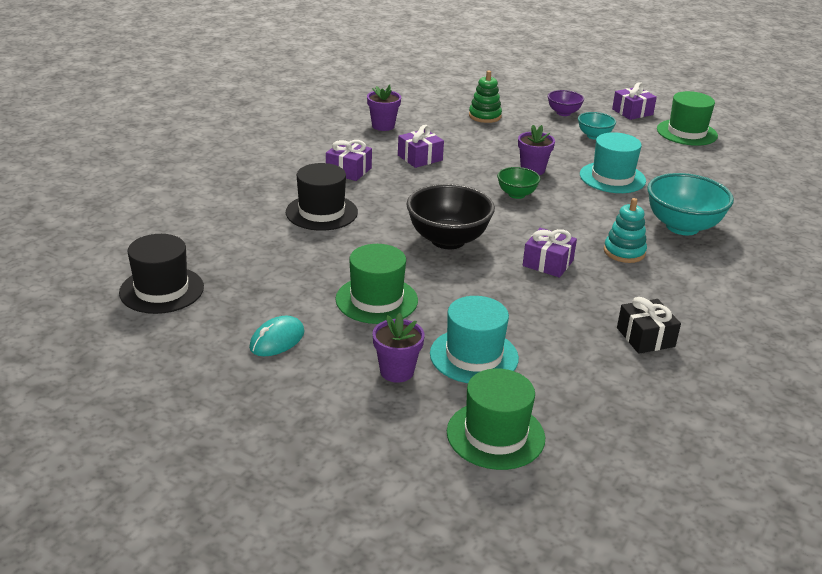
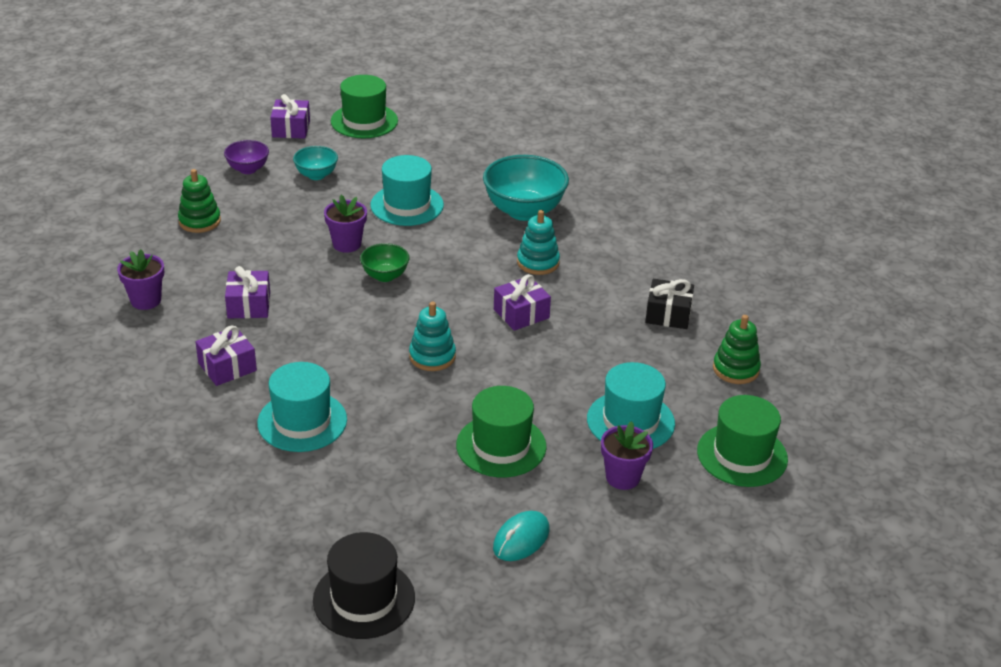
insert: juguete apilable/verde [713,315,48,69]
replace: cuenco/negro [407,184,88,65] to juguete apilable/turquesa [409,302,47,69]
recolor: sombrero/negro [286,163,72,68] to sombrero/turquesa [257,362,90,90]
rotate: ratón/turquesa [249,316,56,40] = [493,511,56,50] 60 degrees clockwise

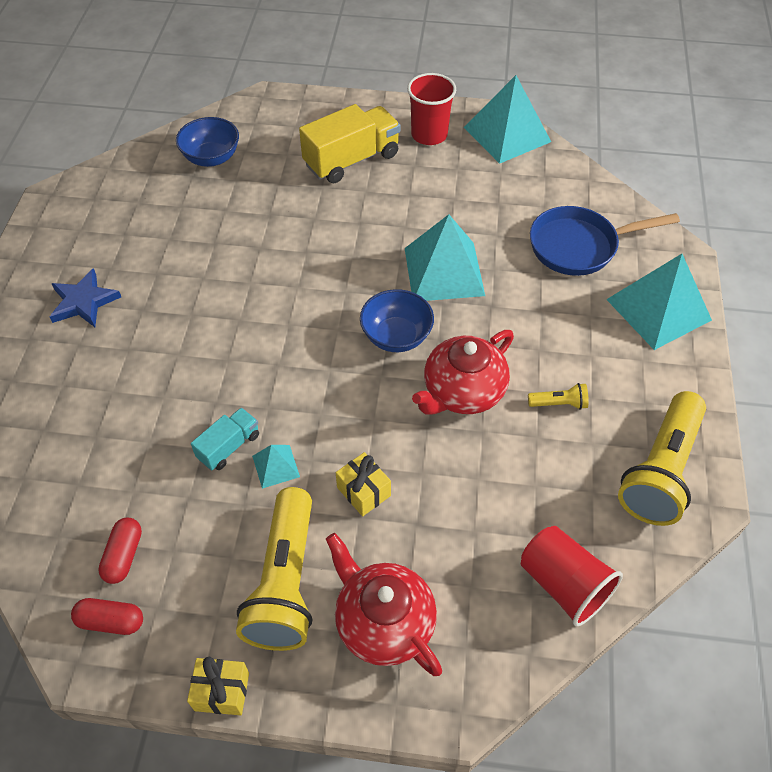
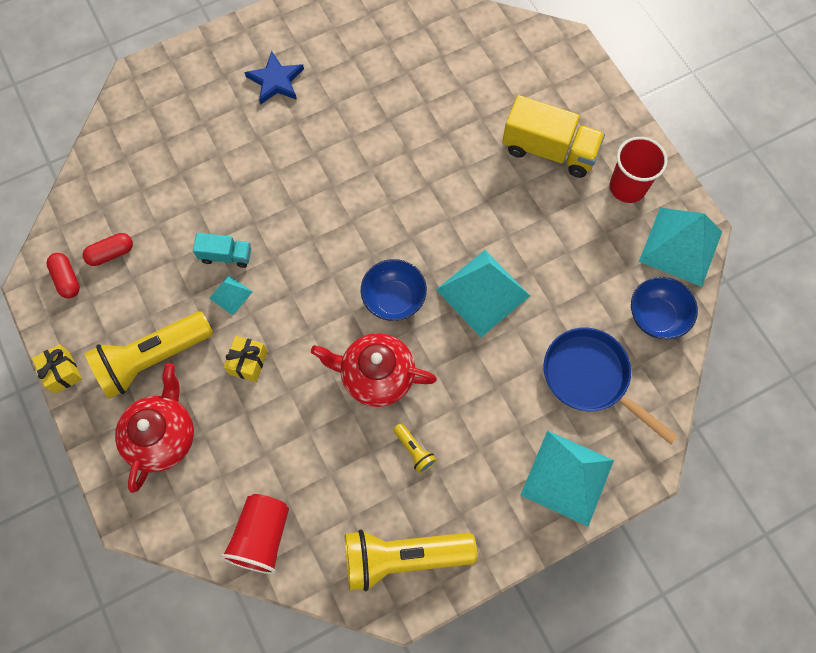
move: cuenco/azul [176,117,63,50] to [631,277,67,62]

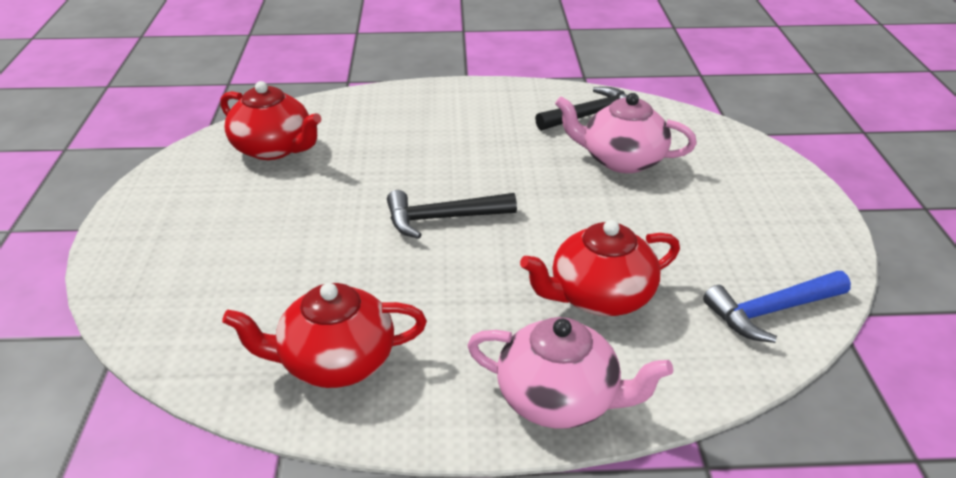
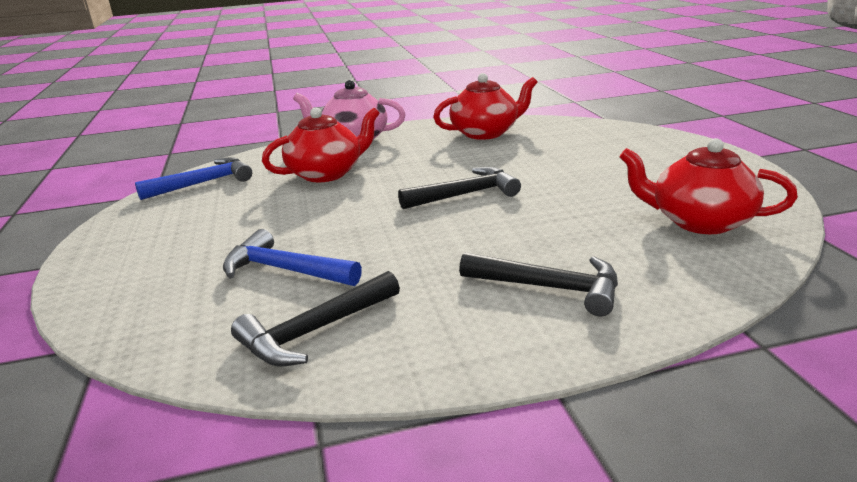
insert: martillo/negro [459,252,159,65]
replace: tetera/rosa [555,93,142,80] to martillo/azul [223,229,139,57]

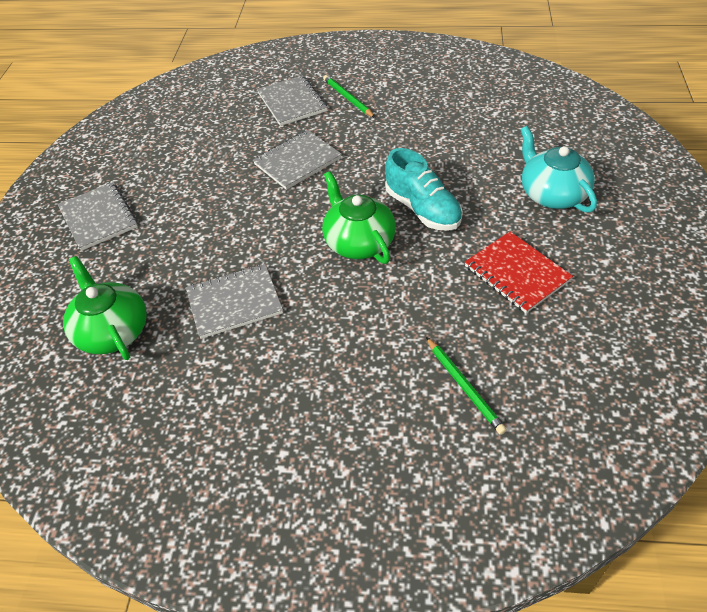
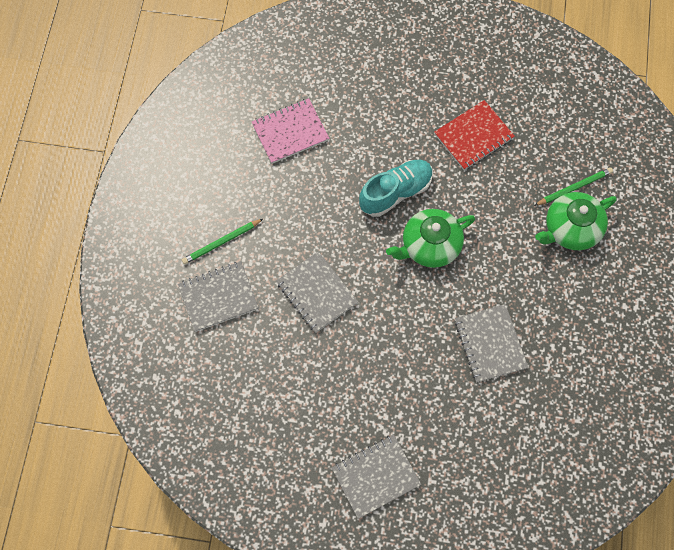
delete: tetera/turquesa [520,126,77,87]
insert: cuaderno/rosa [252,98,77,66]
move: tetera/verde [63,256,84,104] to [535,192,82,58]

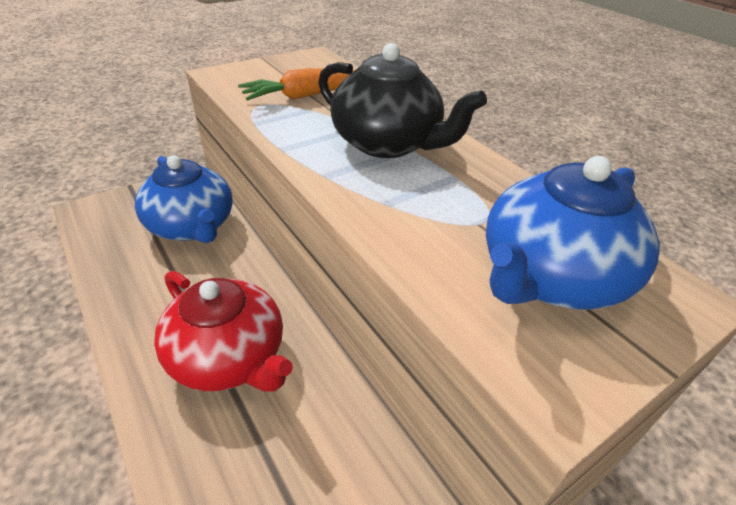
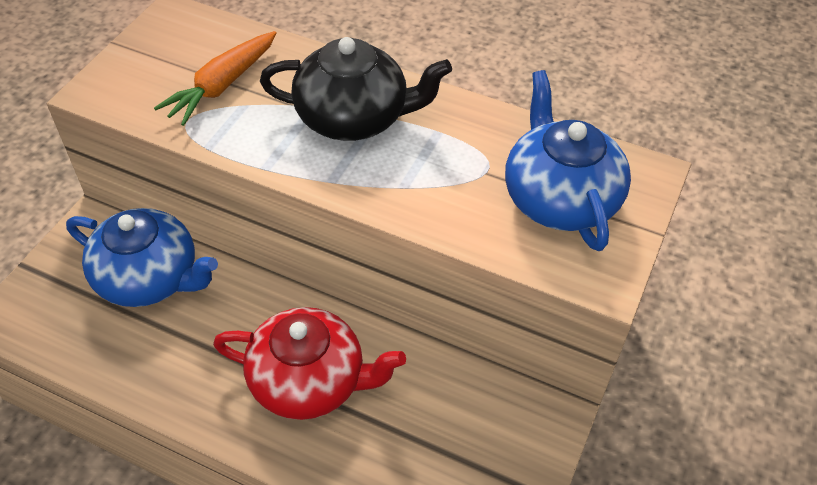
rotate: tetera/azul [486,156,174,154] = [505,70,126,181] 150 degrees clockwise

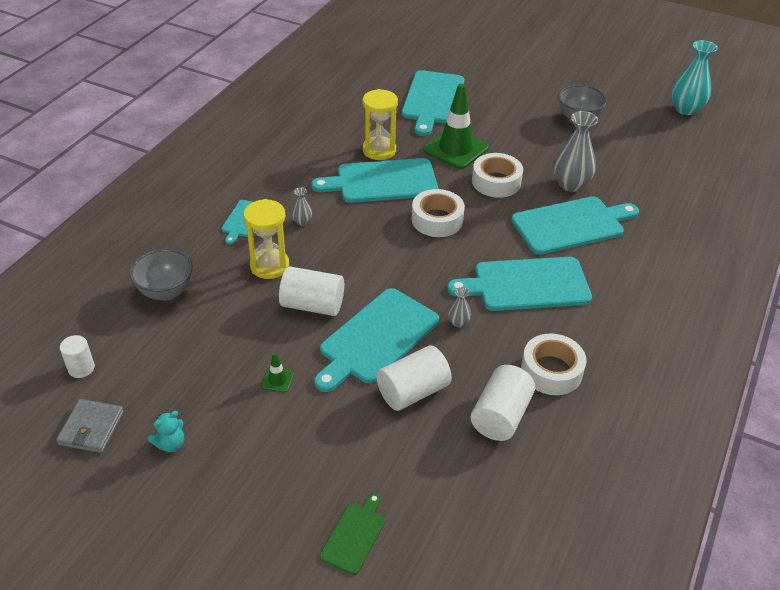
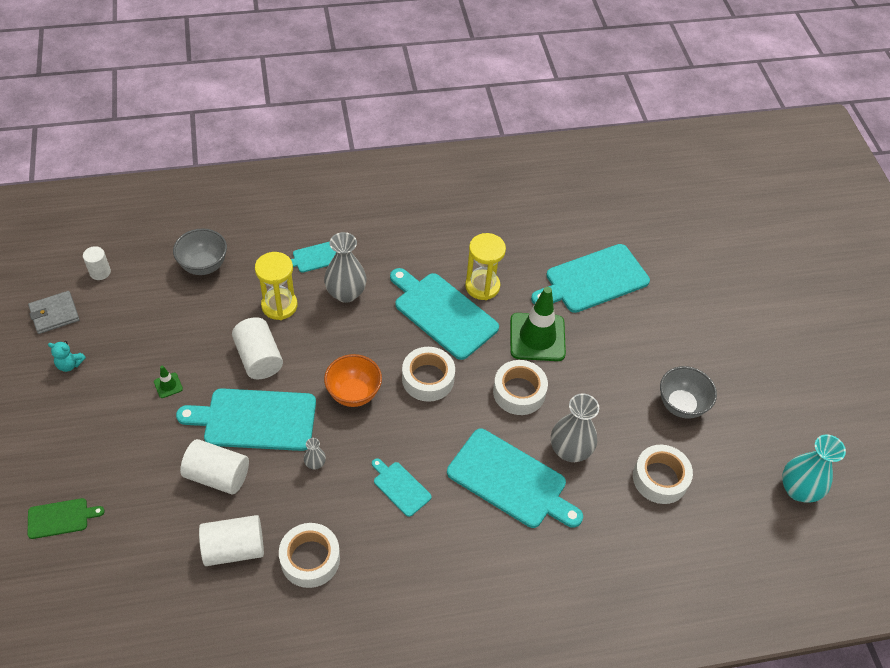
insert: cuenco/naranja [324,354,58,53]; cinta adhesiva/blanco [633,445,60,59]
resize: florero/gris [292,187,20,39] = [324,232,43,71] x2.13; tabla de cortar/turquesa [447,257,145,54] = [372,458,60,59] x0.50

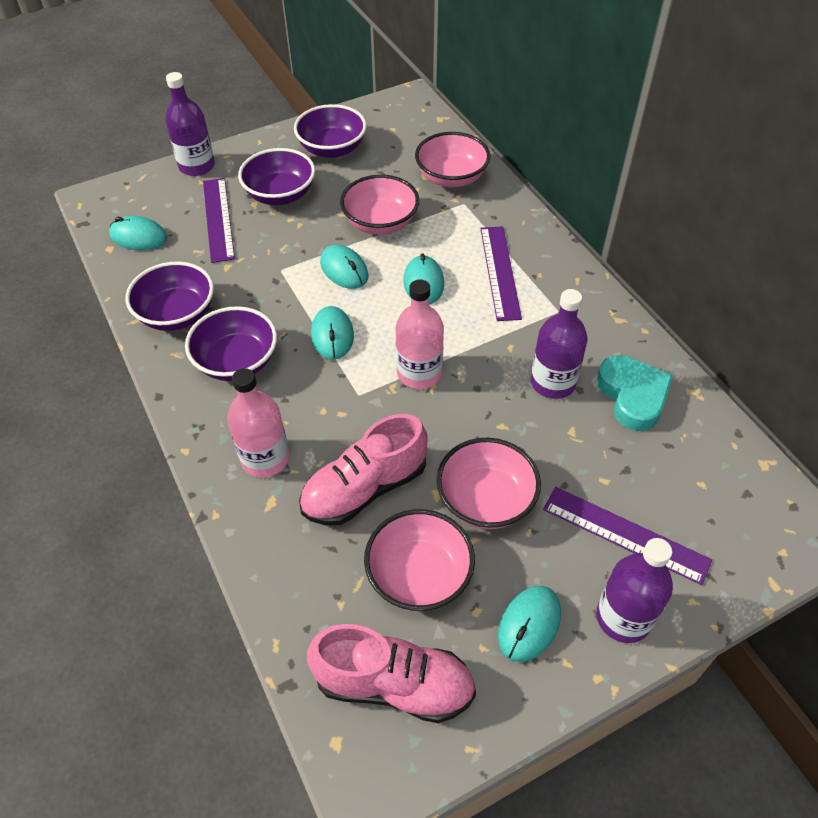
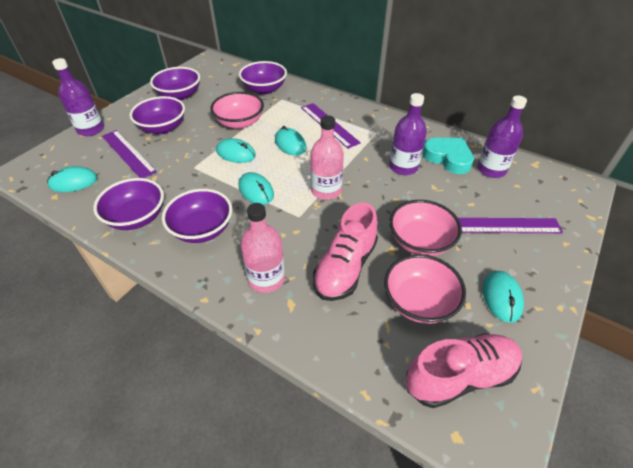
move: botella/morado [596,538,77,105] to [477,96,50,82]
recolor: cuenco/rosa [415,132,76,55] to cuenco/morado [239,61,48,33]

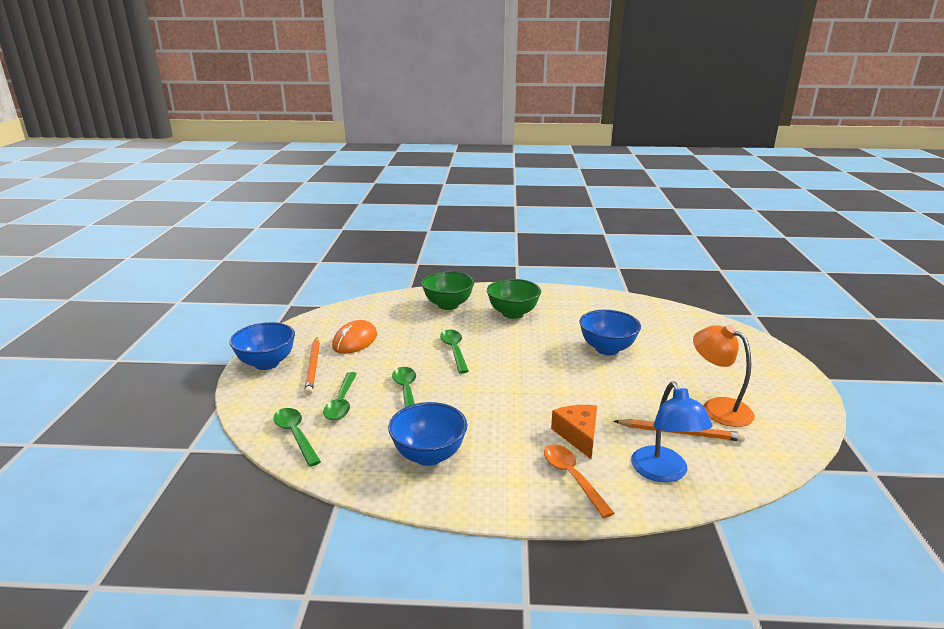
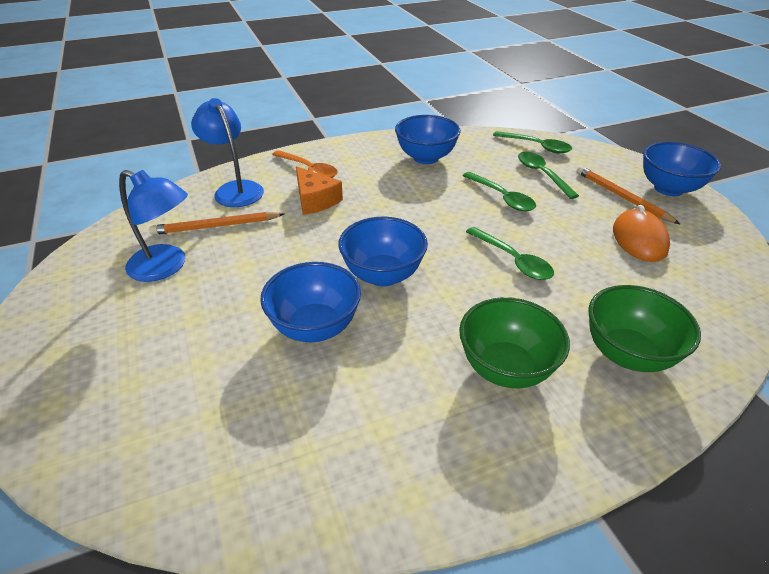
insert: cuenco/azul [338,217,90,70]
recolor: lámpara/naranja [693,325,62,102] to lámpara/azul [119,170,69,112]

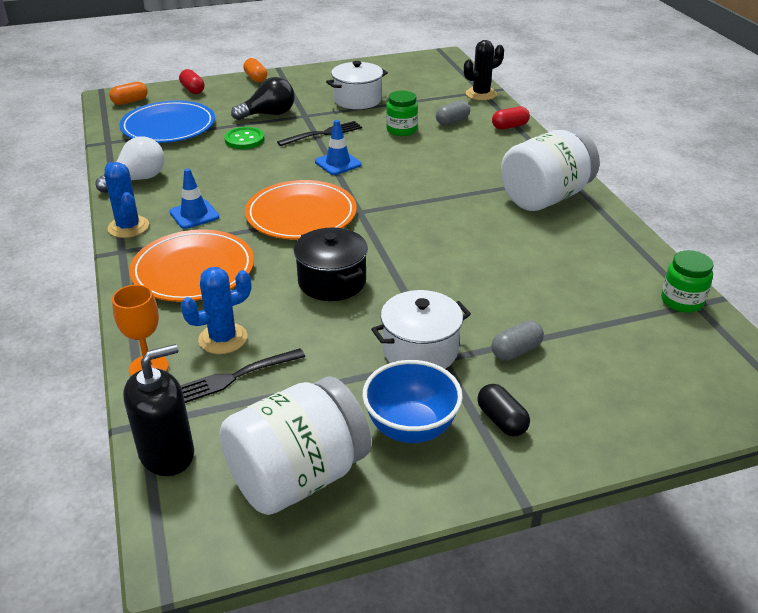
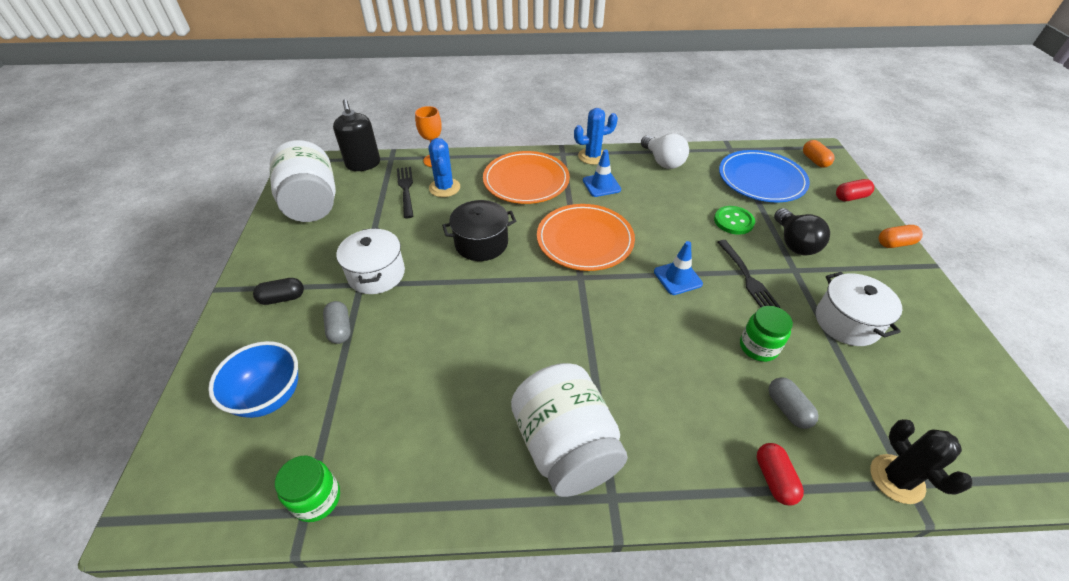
move: cuenco/azul [362,360,101,83] to [208,341,90,77]

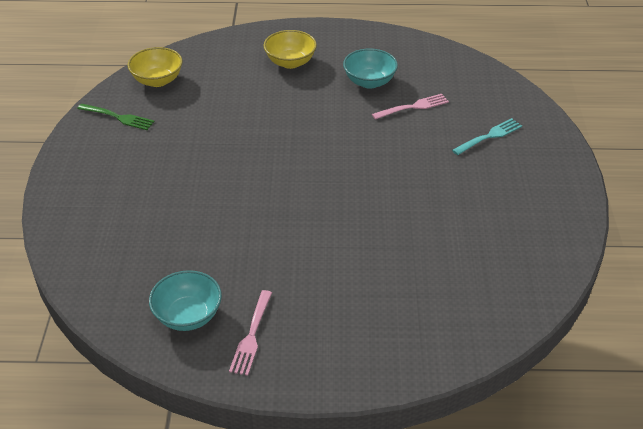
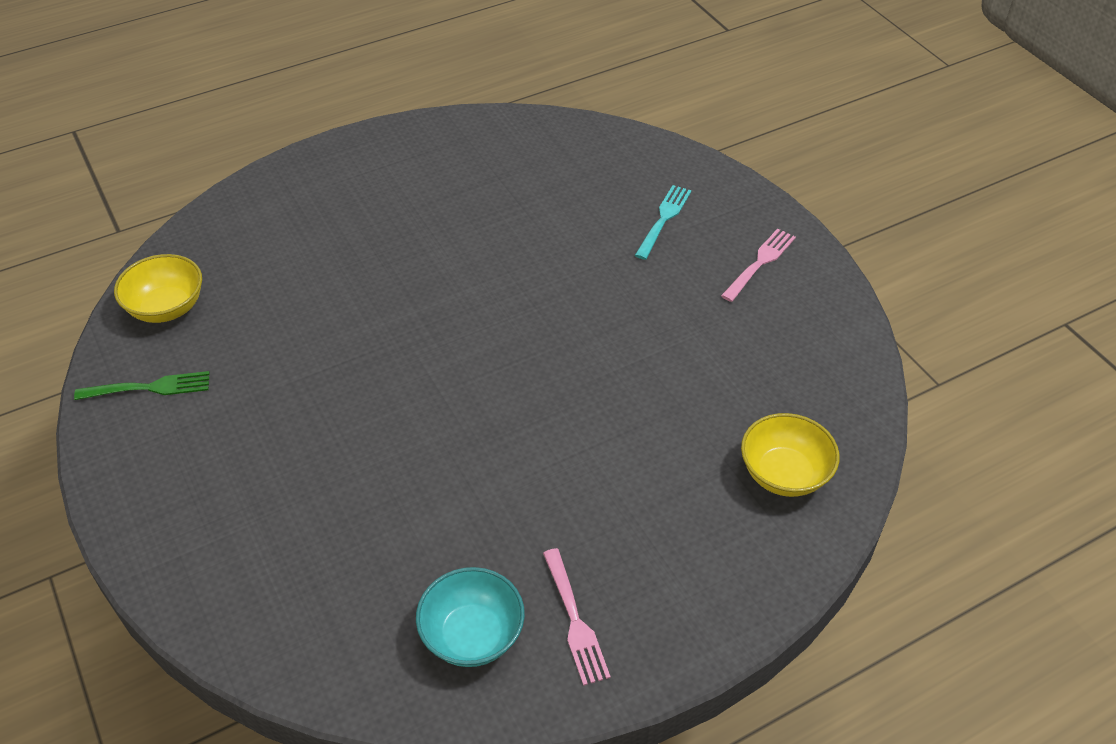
delete: cuenco/turquesa [343,49,55,40]
move: cuenco/amarillo [264,30,53,39] to [741,413,99,84]; tenedor/rosa [372,94,77,26] to [721,229,75,73]

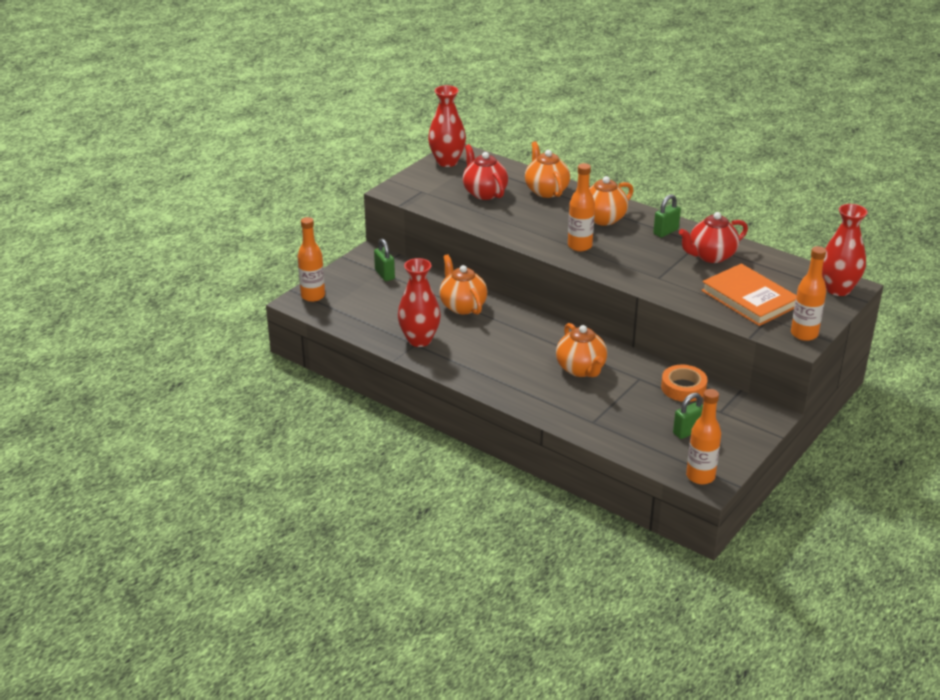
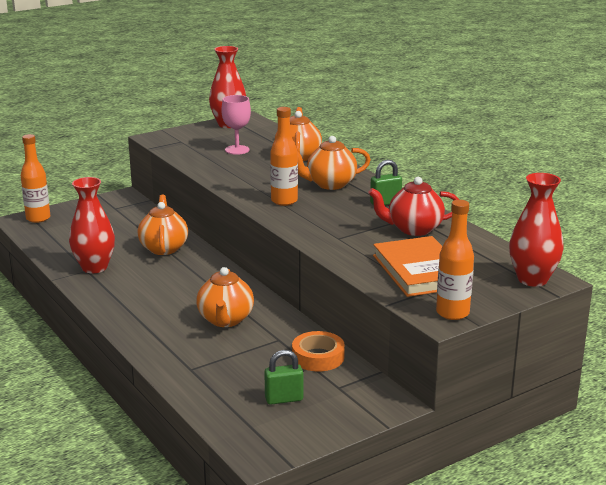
delete: candado/verde [374,238,21,43]; botella/naranja [686,389,35,95]
replace: tetera/rojo [463,144,45,56] to copa/rosa [221,95,30,60]

